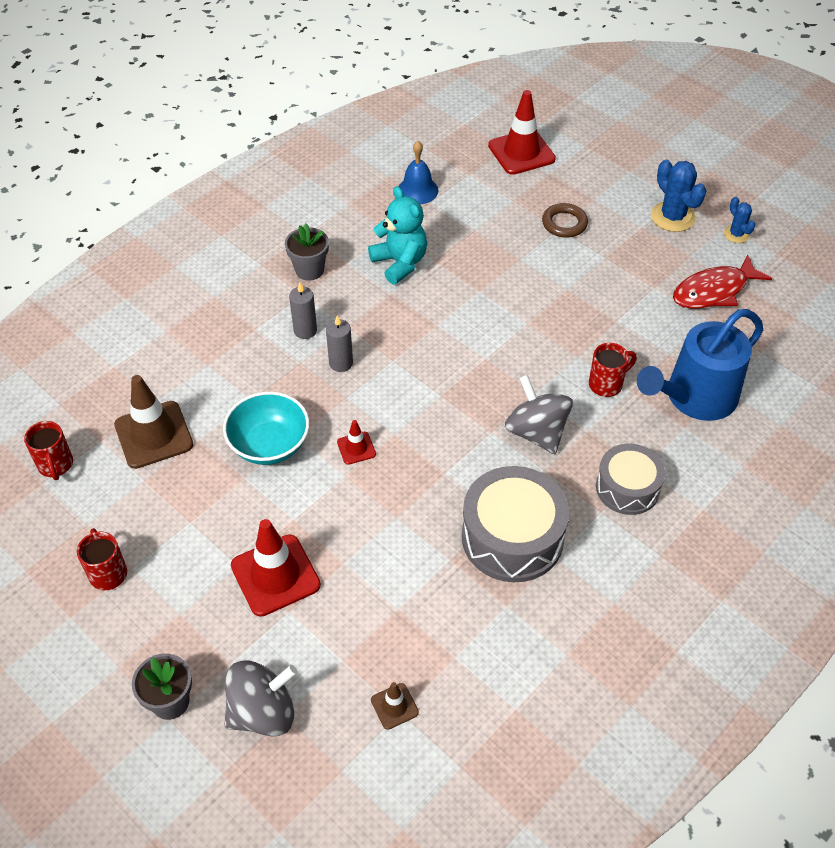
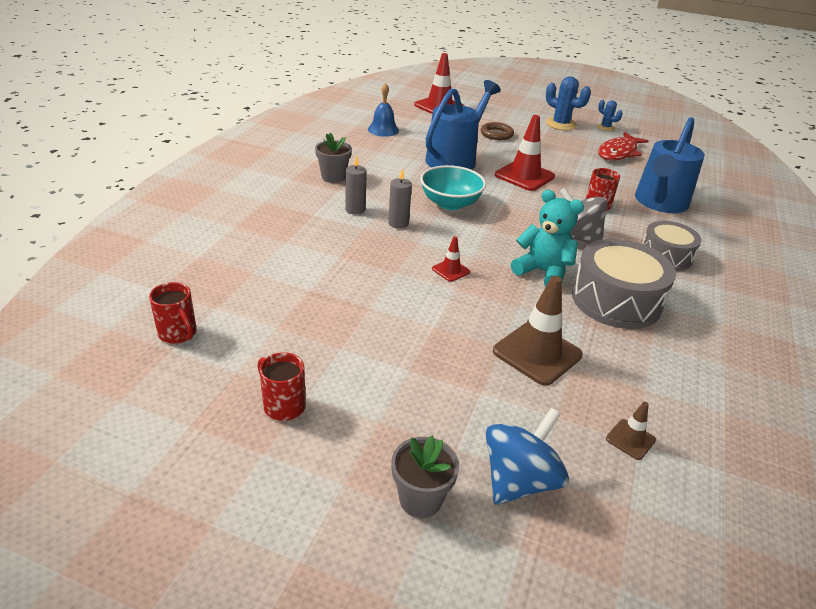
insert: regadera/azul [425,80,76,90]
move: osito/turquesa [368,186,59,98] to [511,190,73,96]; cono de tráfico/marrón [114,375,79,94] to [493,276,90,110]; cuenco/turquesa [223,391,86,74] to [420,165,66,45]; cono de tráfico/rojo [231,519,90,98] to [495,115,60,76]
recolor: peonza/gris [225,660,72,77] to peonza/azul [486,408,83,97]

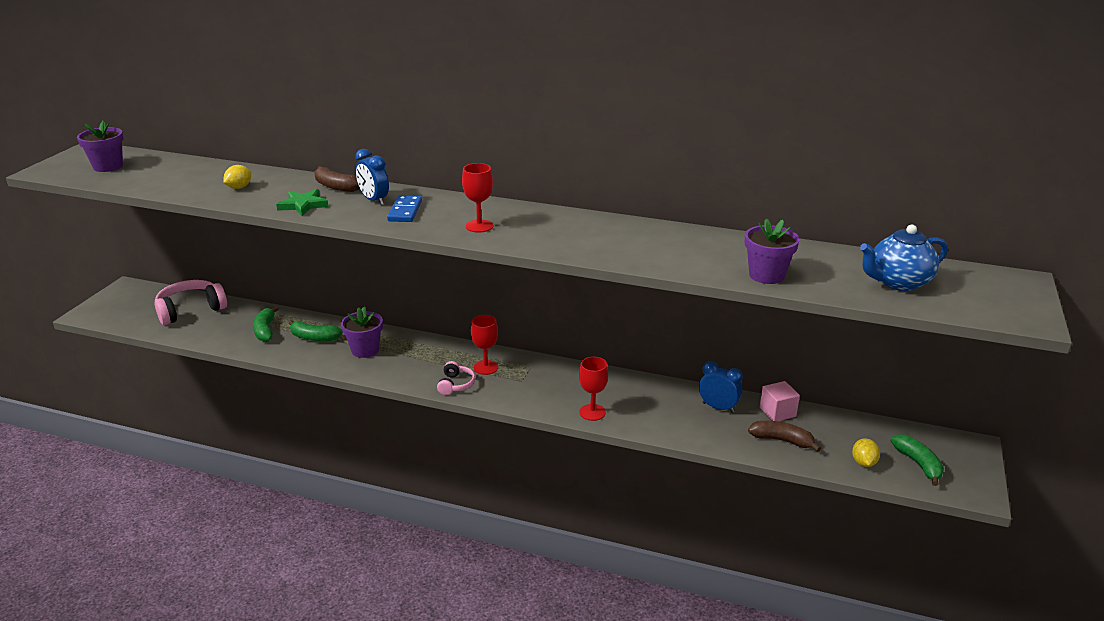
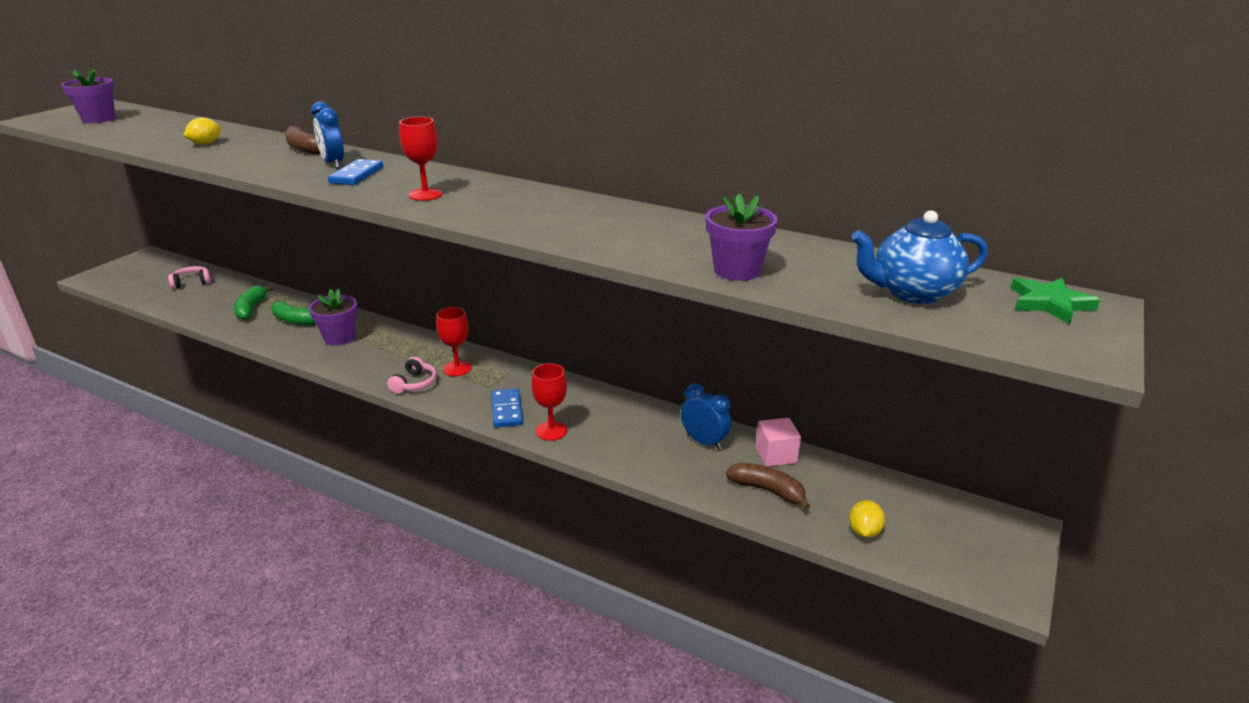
delete: plátano/verde [891,434,53,52]
insert: ficha de dominó/azul [491,388,32,40]
move: estrella/verde [276,189,52,27] to [1011,277,89,47]
resize: auriculares/rosa [154,280,73,45] = [168,266,43,23] x0.54

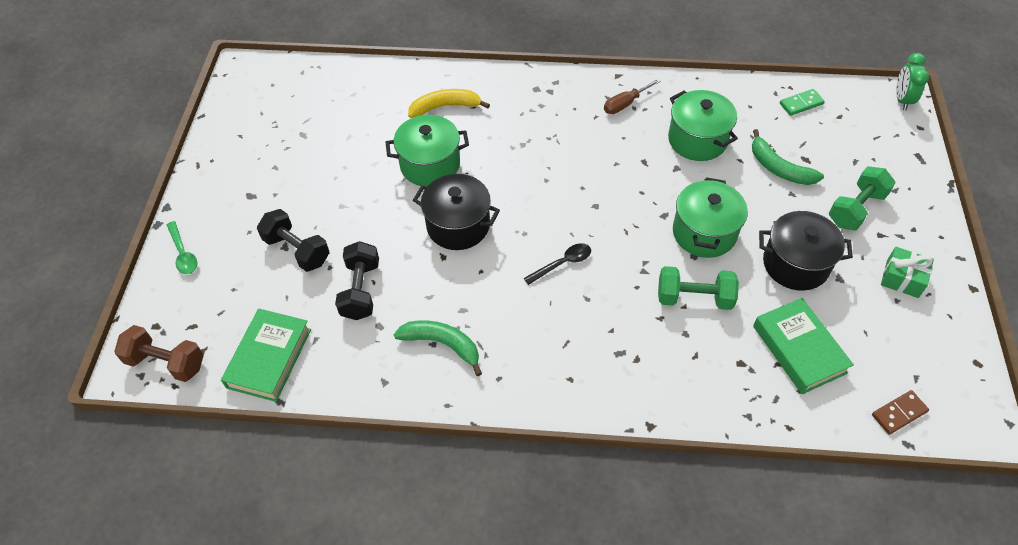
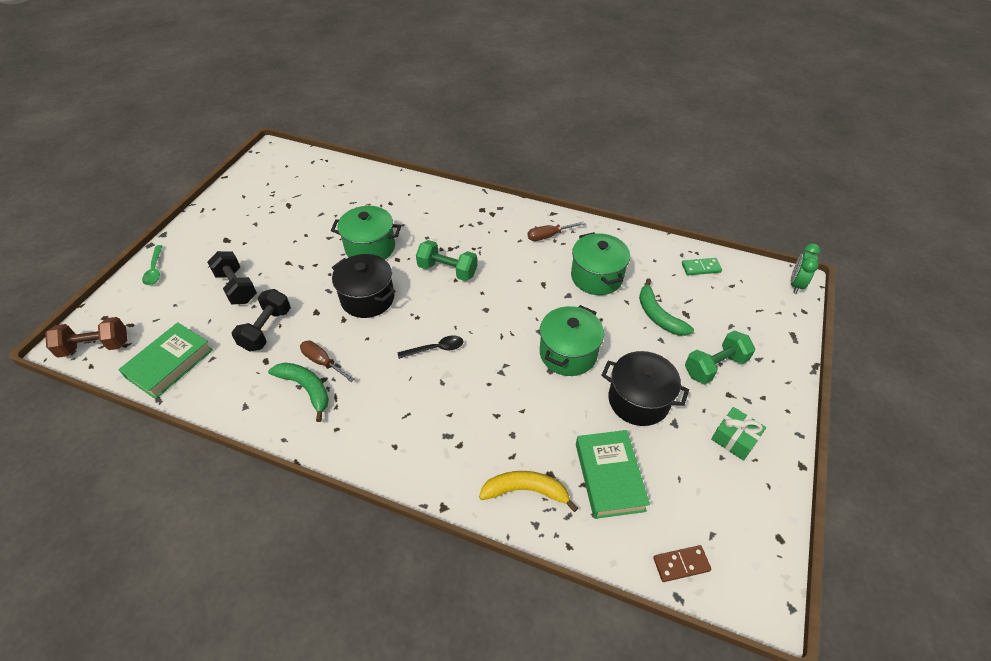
insert: destornillador/marrón [300,341,54,41]
move: plátano/amarillo [408,89,82,29] to [479,471,99,41]; mancuerna/verde [658,266,81,44] to [416,240,61,41]
rotate: mancuerna/marrón [114,325,90,57] = [45,317,82,41] 45 degrees counterclockwise

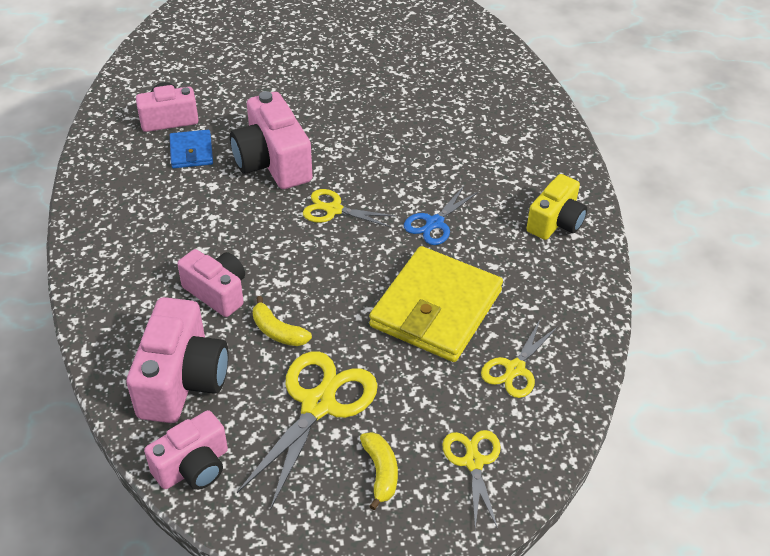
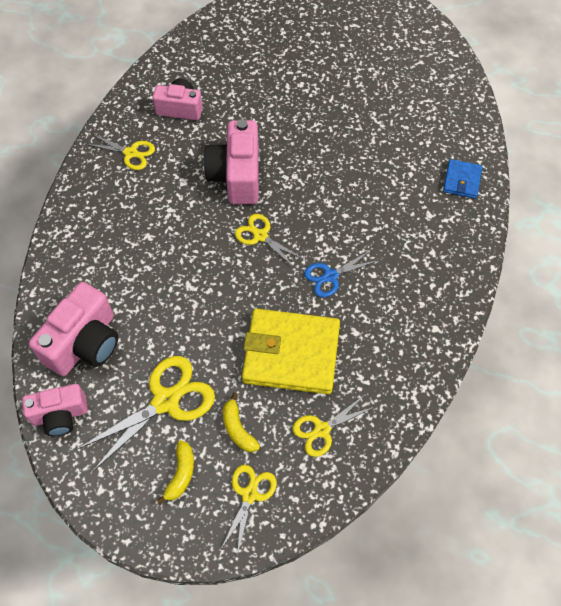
delete: cámara/amarillo [526,174,61,66]; cámara/rosa [177,249,68,68]
insert: tijeras/amarillo [85,133,70,37]
move: cartera/azul [170,130,43,38] to [443,159,39,40]; plátano/amarillo [253,296,59,50] to [223,393,37,59]
rotate: cartera/amarillo [369,246,134,116] = [242,309,98,85] 45 degrees clockwise

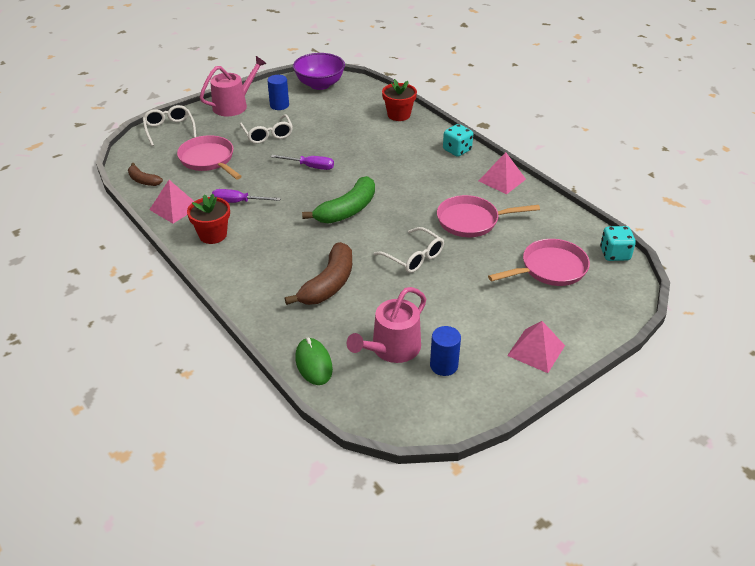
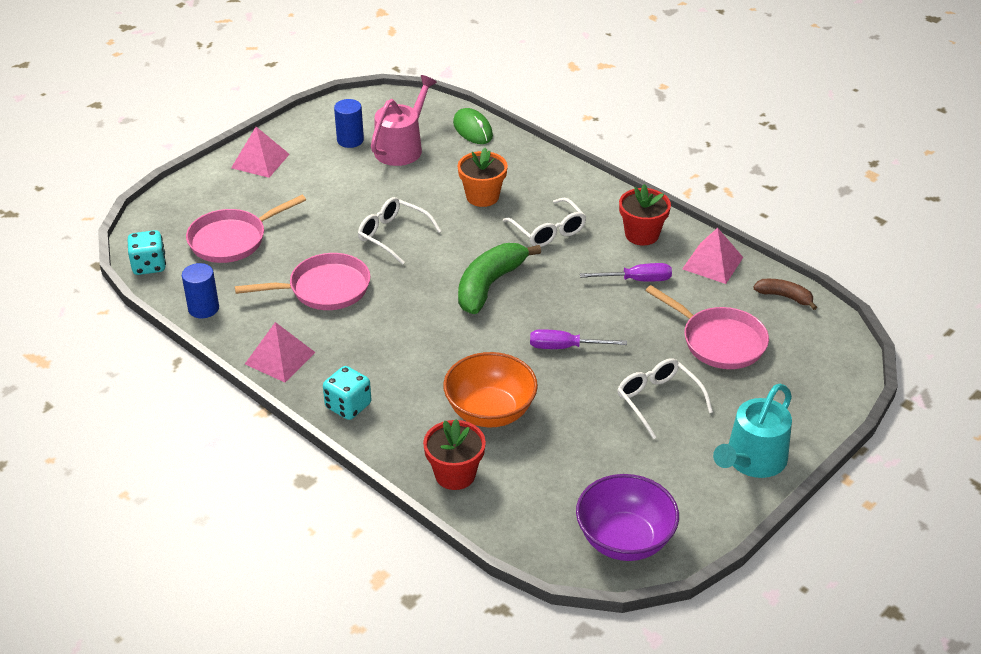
insert: cuenco/naranja [443,352,95,75]
move: cilindro/azul [267,75,22,35] to [182,263,37,55]; gafas/blanco [143,105,53,41] to [503,197,83,50]
replace: plátano/marrón [285,242,67,63] to maceta/naranja [457,148,51,59]
recolor: regadera/rosa [200,56,66,60] to regadera/turquesa [713,383,79,95]

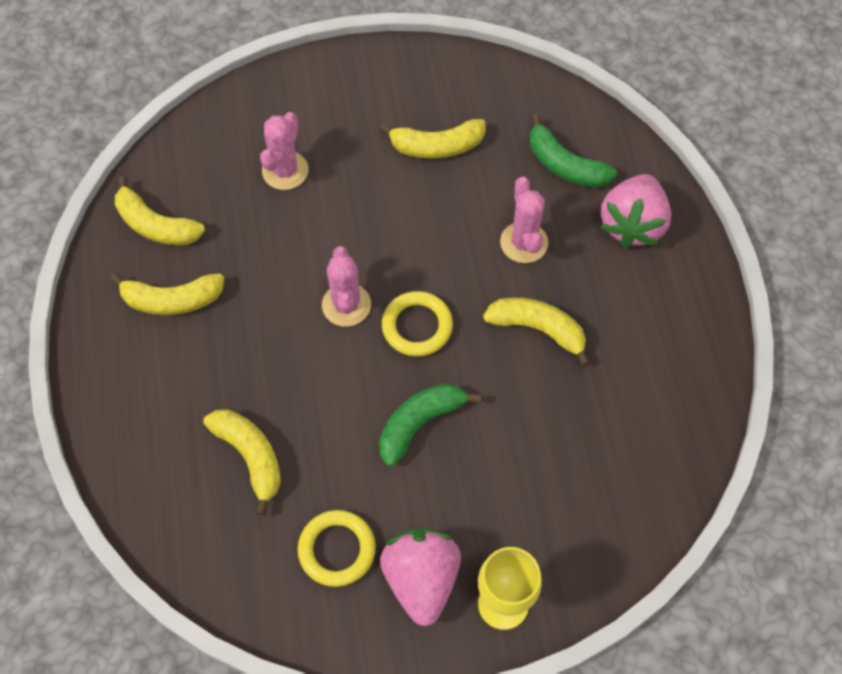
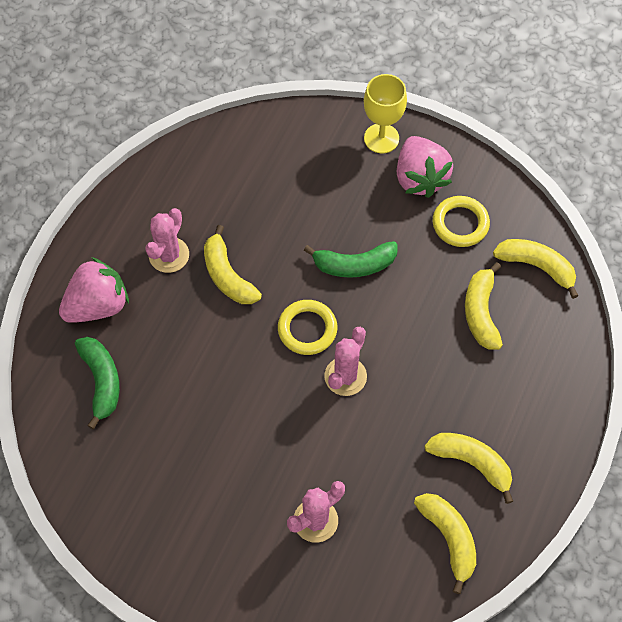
move: plátano/amarillo [379,119,107,40] to [493,239,85,60]; cactus/rosa [500,177,48,86] to [145,208,44,65]
rotate: fresa/rosa [380,528,81,98] = [397,136,56,62] 45 degrees counterclockwise

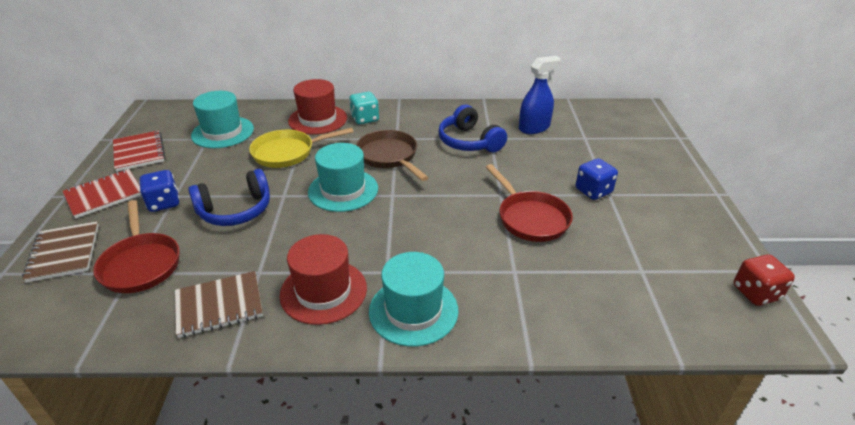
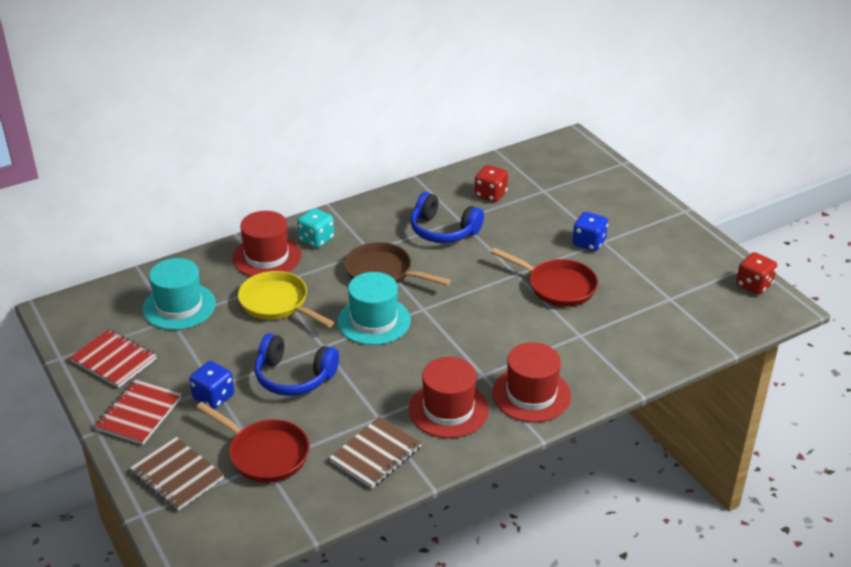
replace: pulverizador/azul [519,56,42,78] to dado/rojo [475,165,33,37]
recolor: sombrero/turquesa [369,252,89,95] to sombrero/rojo [492,342,79,80]
rotate: sartén/amarillo [249,127,105,41] = [238,271,96,56] 90 degrees clockwise; auriculares/azul [188,169,82,57] = [255,334,84,62] 75 degrees clockwise

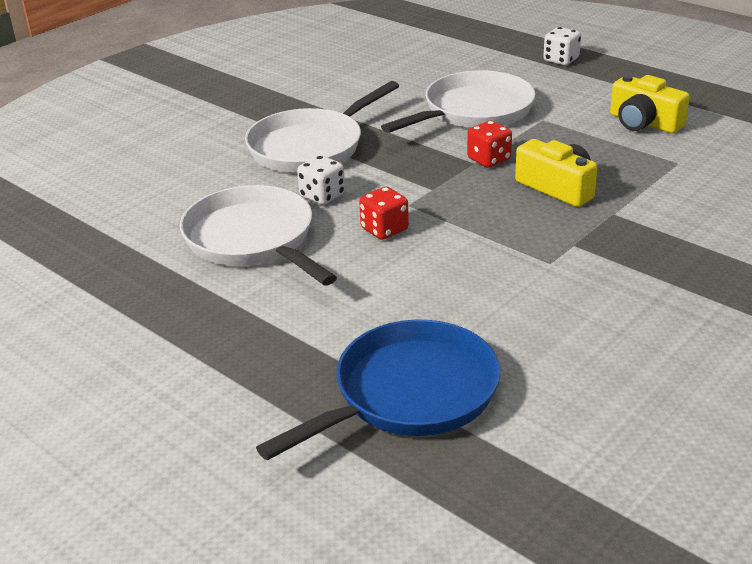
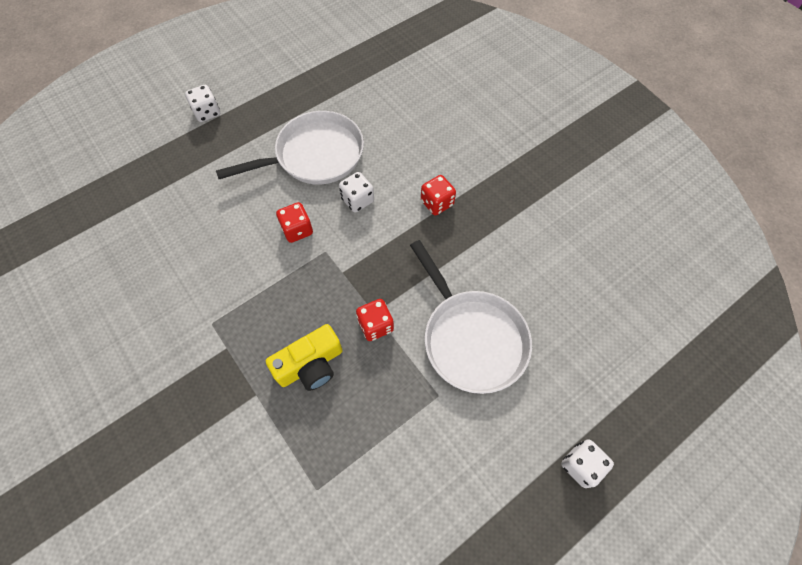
delete: cámara/amarillo [610,75,80,58]; sartén/azul [256,320,244,140]
insert: dado/blanco [185,85,35,37]
replace: sartén/blanco [245,81,154,92] to dado/rojo [421,175,35,40]

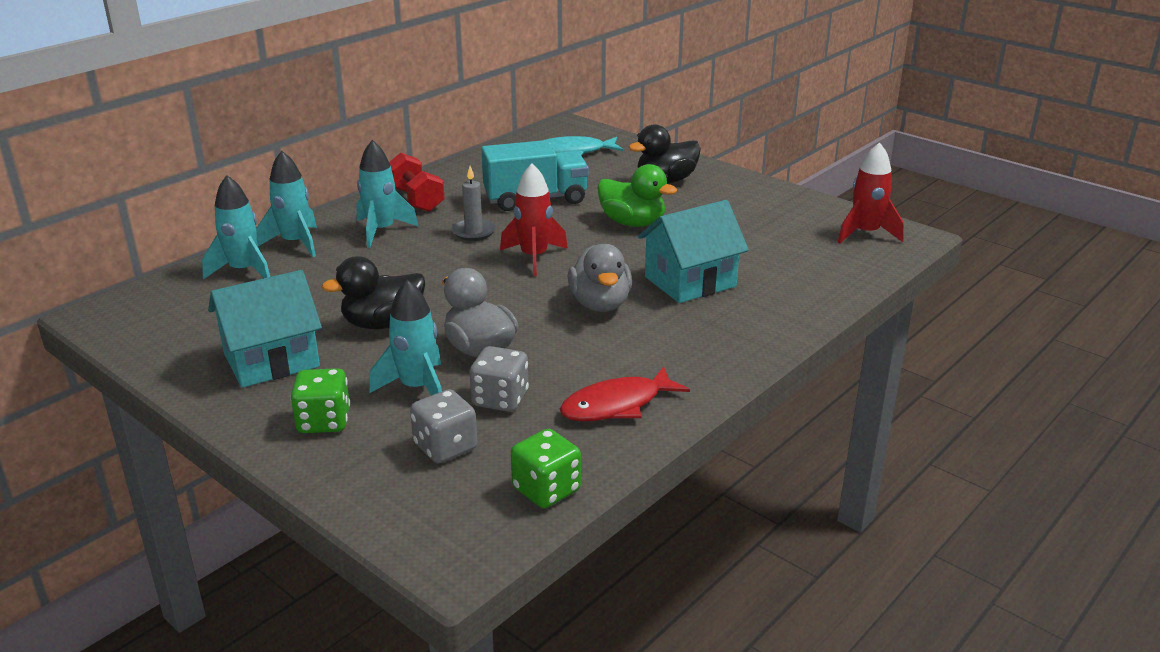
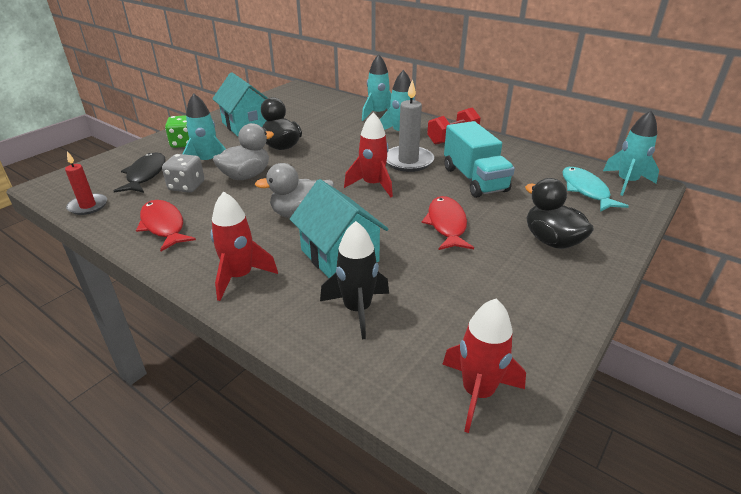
insert: cohete/rojo [211,191,67,110]; cohete/negro [320,221,69,119]
move: cohete/turquesa [202,175,68,105] to [603,110,56,86]
replace: pato/verde [597,164,80,63] to pez/rojo [422,196,52,54]; dado/gris [410,389,67,74] to pez/negro [114,152,52,41]; dado/verde [511,429,70,79] to vela/rojo [65,151,42,64]
resize: vela/gris [451,166,45,75] = [386,79,48,93] x1.57

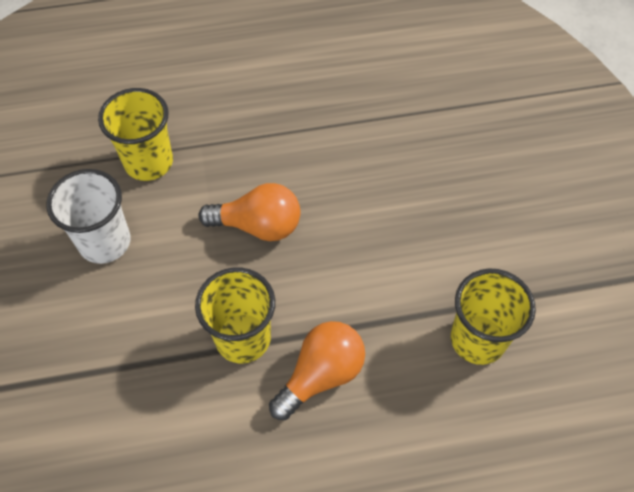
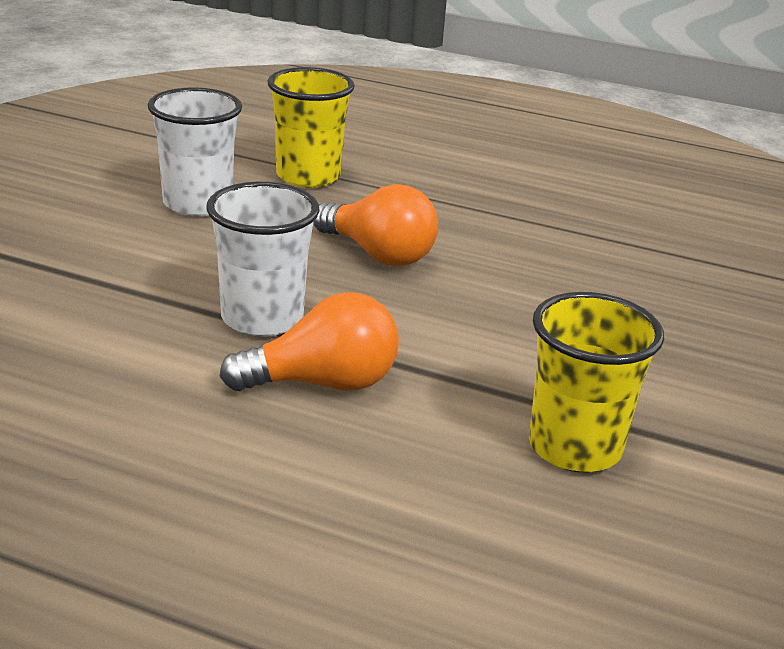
recolor: vaso/amarillo [195,267,80,96] to vaso/blanco [206,182,114,155]

